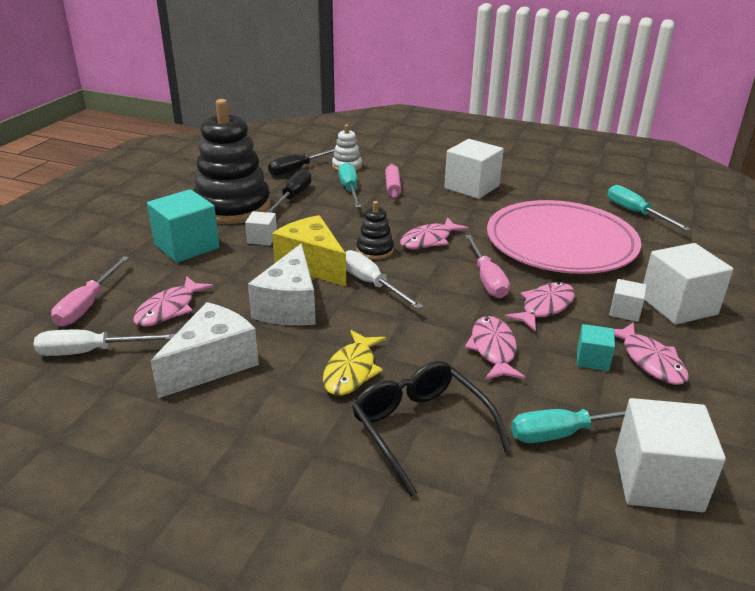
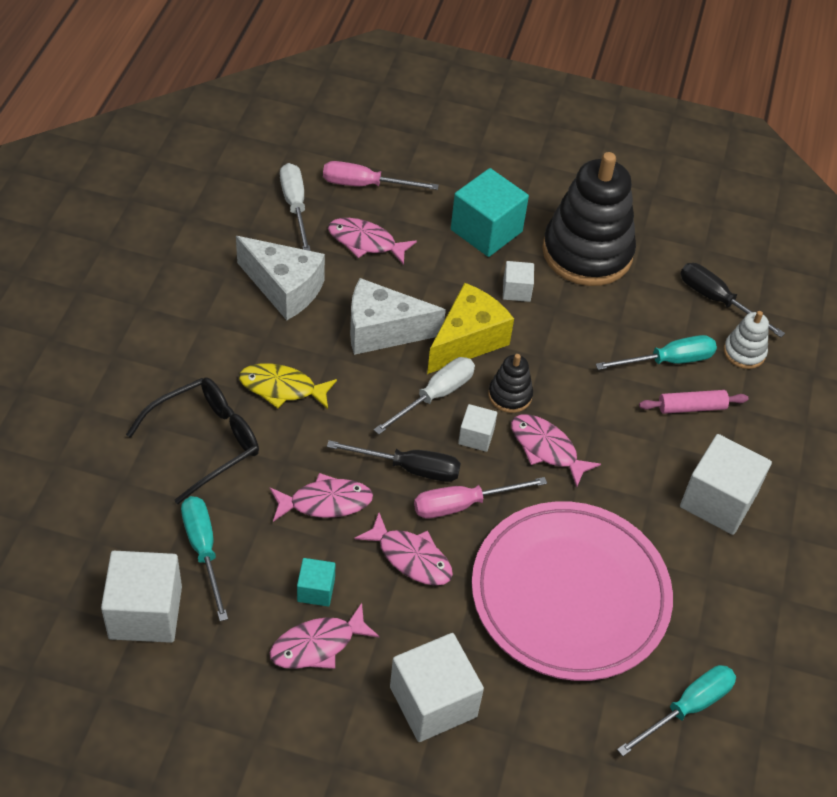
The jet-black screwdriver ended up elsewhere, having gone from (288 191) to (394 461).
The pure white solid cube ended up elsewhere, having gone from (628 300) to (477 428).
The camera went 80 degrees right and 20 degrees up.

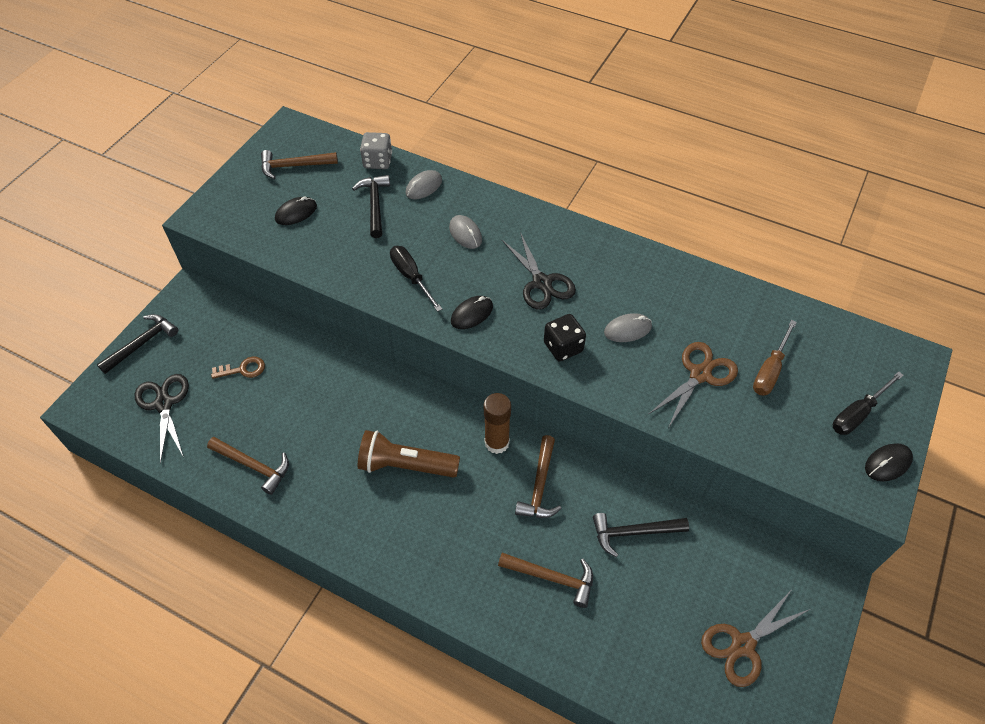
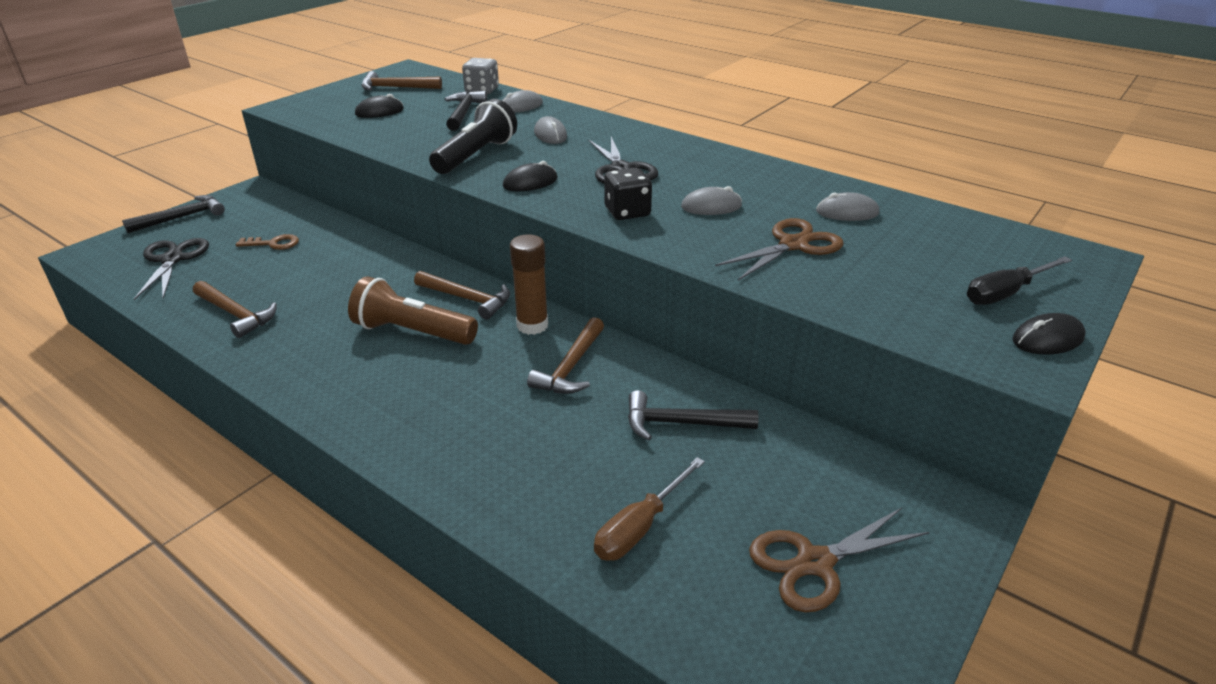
Where the jet-black screwdriver stood at (416 279), the jet-black flashlight came to stand at (473 136).
The russet claw hammer ended up elsewhere, having gone from (545 580) to (462 295).
The russet screwdriver ended up elsewhere, having gone from (775 358) to (649 509).
The second view gained the gray mouse at (847 206).
The camera went 10 degrees right and 20 degrees down.

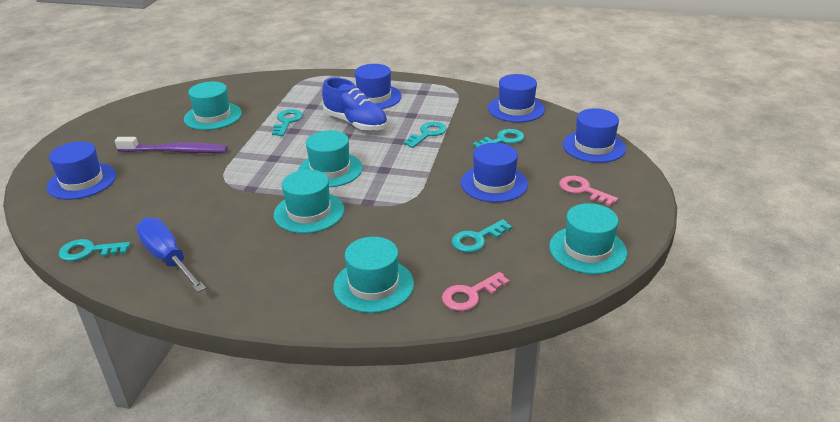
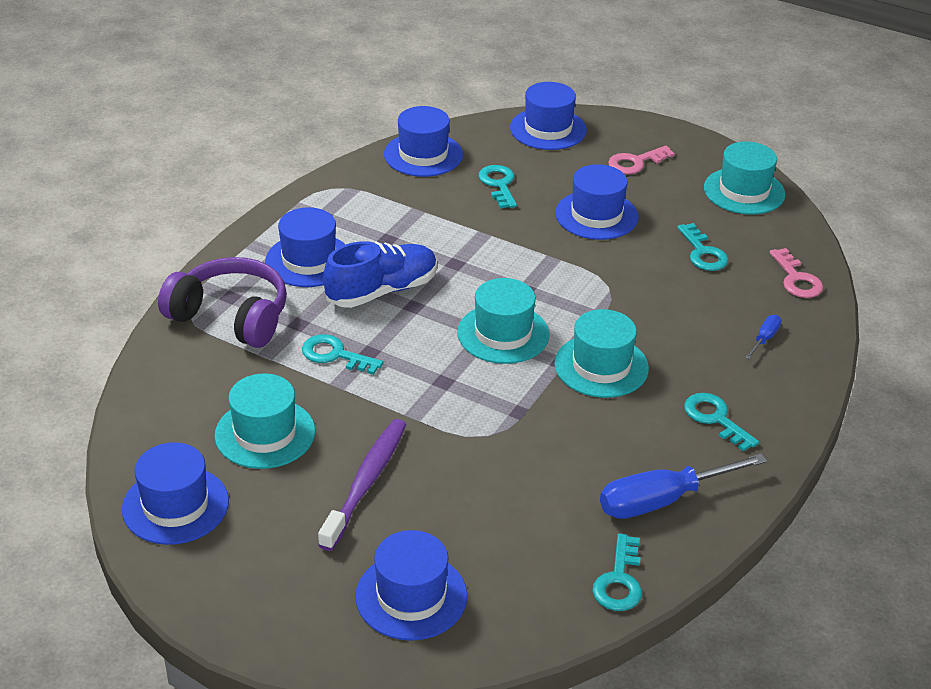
Where the teal top hat stood at (373 275), the blue screwdriver came to stand at (763 337).
The teal key ended up elsewhere, having gone from (425 135) to (721 422).
The second view gained the blue top hat at (175 493).
The second view gained the purple headphones at (222 302).
The camera went 75 degrees left and 5 degrees up.

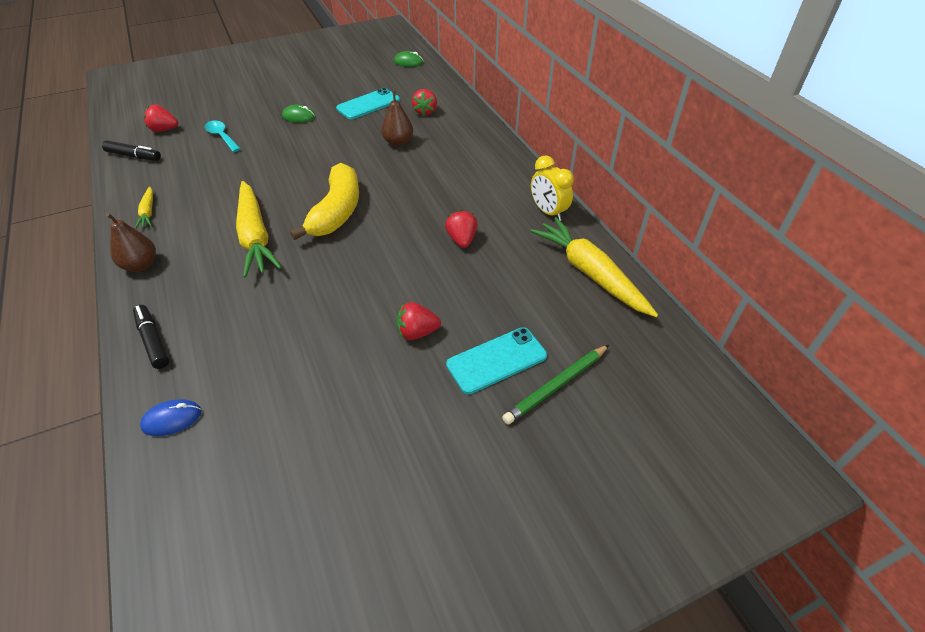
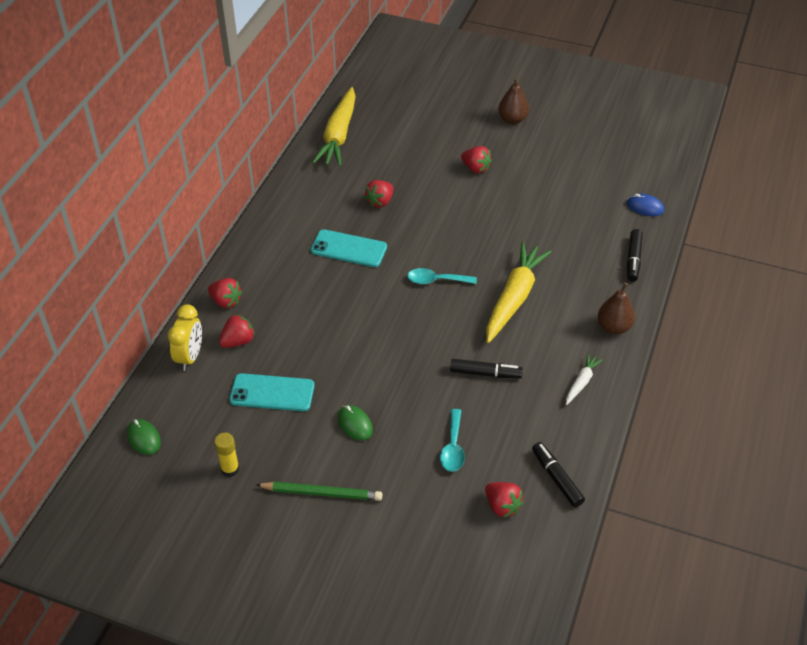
What was the bright yellow root vegetable at (144 208) turned into the pure white root vegetable at (584 379).
Where the bright yellow banana stood at (324 201), the teal spoon came to stand at (442 276).
The russet toy pear ended up elsewhere, having gone from (397 119) to (513 100).
The teal mobile phone ended up elsewhere, having gone from (496 360) to (349 248).
The green pencil ended up elsewhere, having gone from (555 384) to (319 491).
The bright yellow alarm clock ended up elsewhere, having gone from (552 188) to (185 337).
The second view gained the red toy strawberry at (225 293).
The second view gained the bright yellow stick of glue at (226 454).
The second view gained the jet-black felt pen at (486 369).
The camera went 135 degrees left and 0 degrees up.

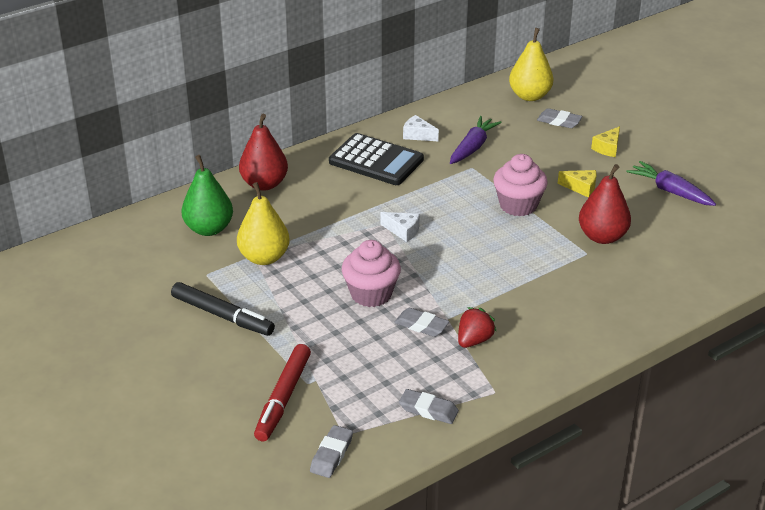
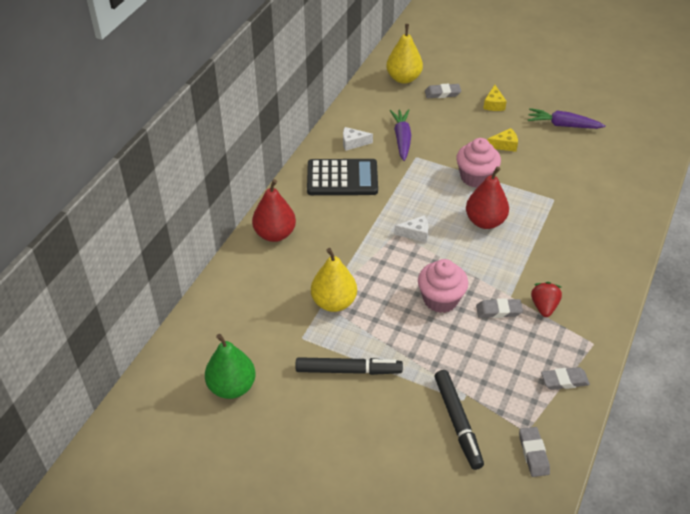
The green toy pear ended up elsewhere, having gone from (207 195) to (230 366).
What was the red felt pen at (282 393) turned into the jet-black felt pen at (459 420).
The red toy pear ended up elsewhere, having gone from (605 204) to (487 197).
The camera went 30 degrees left and 10 degrees up.

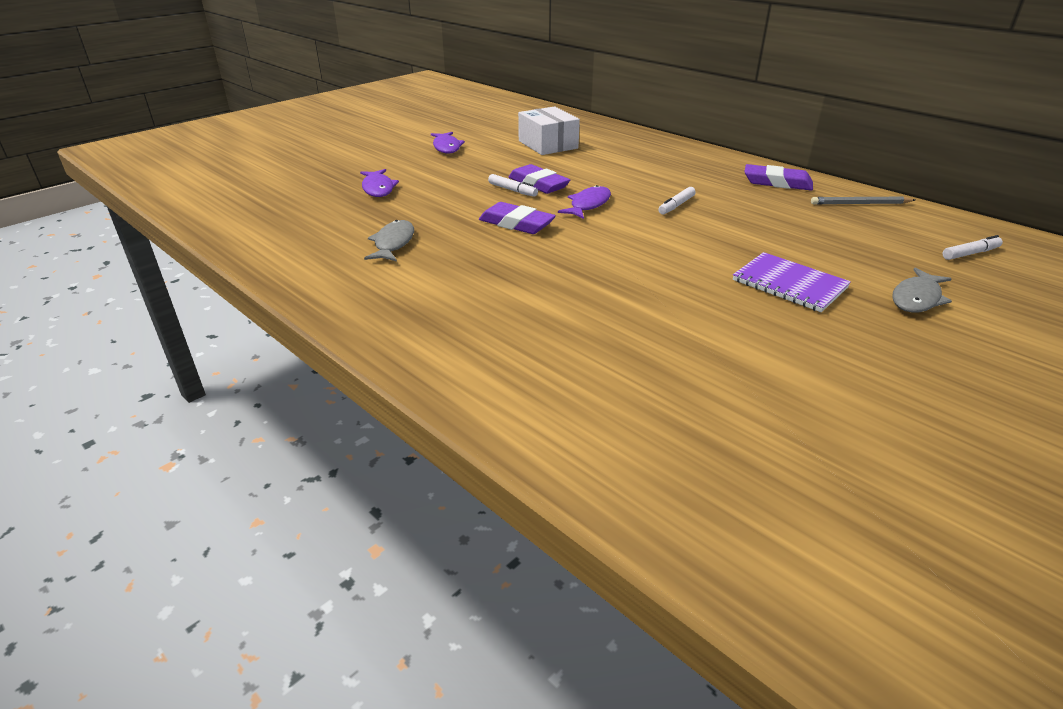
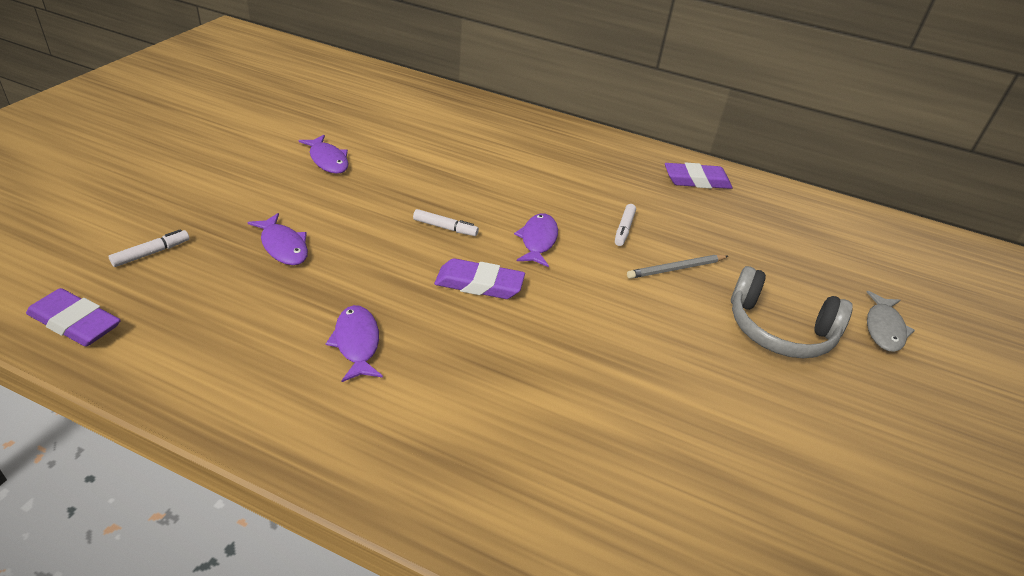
What was the gray fish figure at (389 240) turned into the purple fish figure at (354 343).
The purple gum eraser ended up elsewhere, having gone from (539 179) to (73 317).
The second view lost the pure white box at (549 130).
Where the purple exercise book stood at (792 282), the gray headphones came to stand at (792 312).
The gray pencil ended up elsewhere, having gone from (863 200) to (677 267).
The pure white felt pen ended up elsewhere, having gone from (973 247) to (149 248).
The camera went 25 degrees left and 5 degrees up.

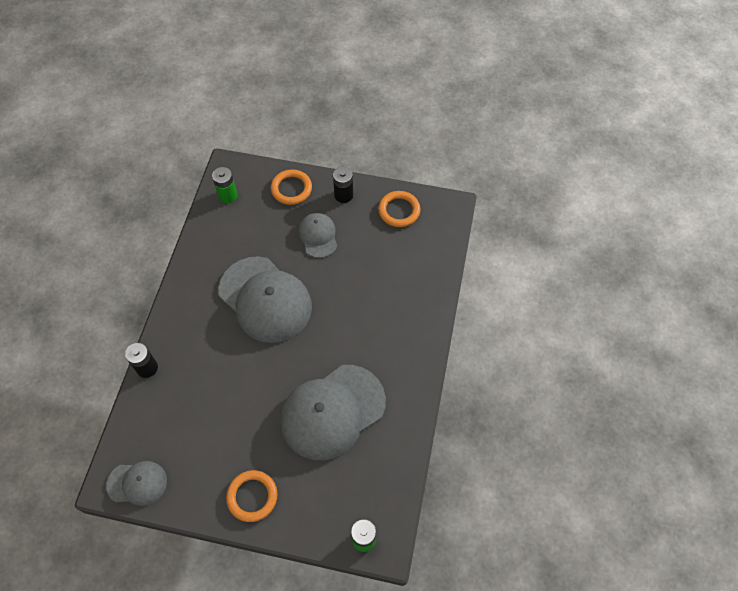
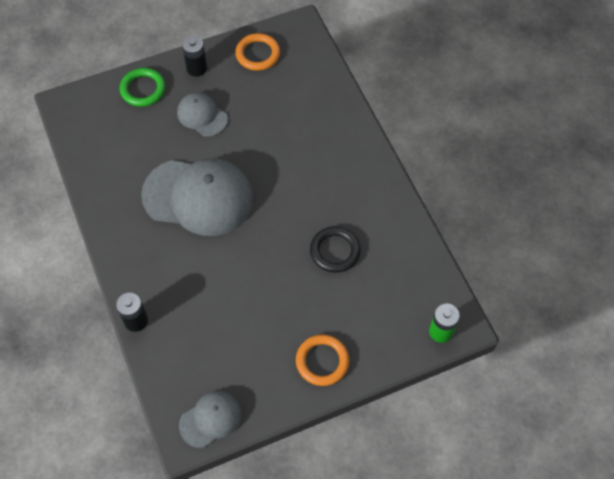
The second view lost the green AA battery at (224 185).
What was the orange torus at (291 187) turned into the green torus at (143 87).
Where the gray cap stood at (333 412), the jet-black torus came to stand at (335 249).
The camera went 35 degrees left and 0 degrees up.

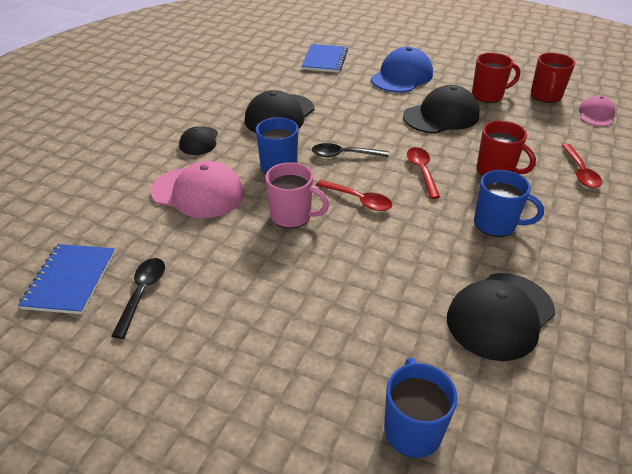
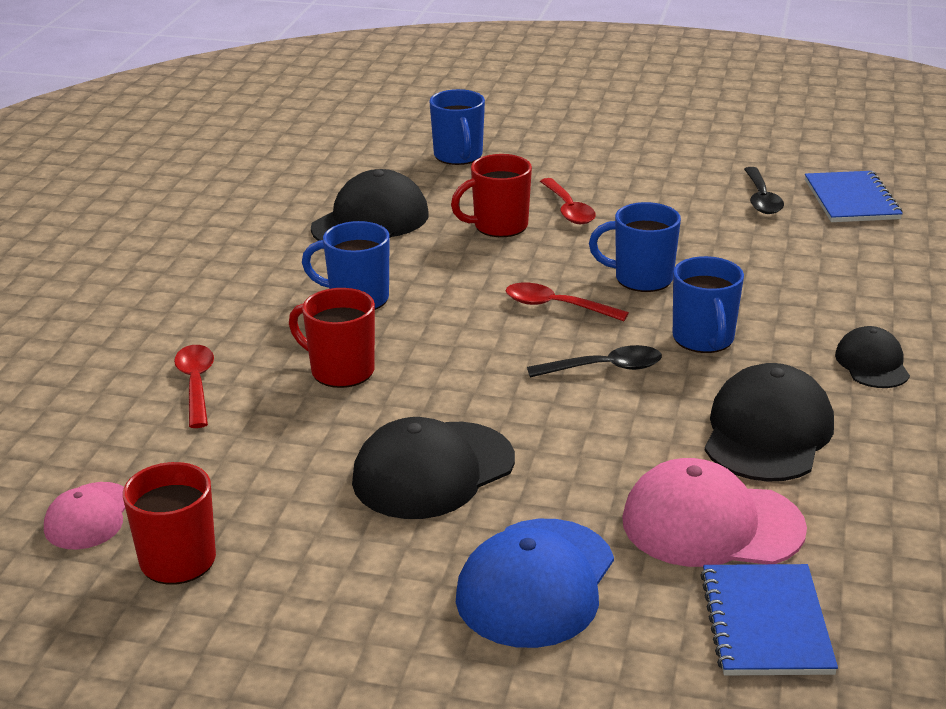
The rosy cap ended up elsewhere, having gone from (197 189) to (714 512).
What was the rosy coffee mug at (297 195) turned into the blue coffee mug at (635 247).
The red spoon ended up elsewhere, having gone from (423 173) to (568 201).
The red coffee mug ended up elsewhere, having gone from (496 78) to (491 195).
The camera went 170 degrees right and 10 degrees down.

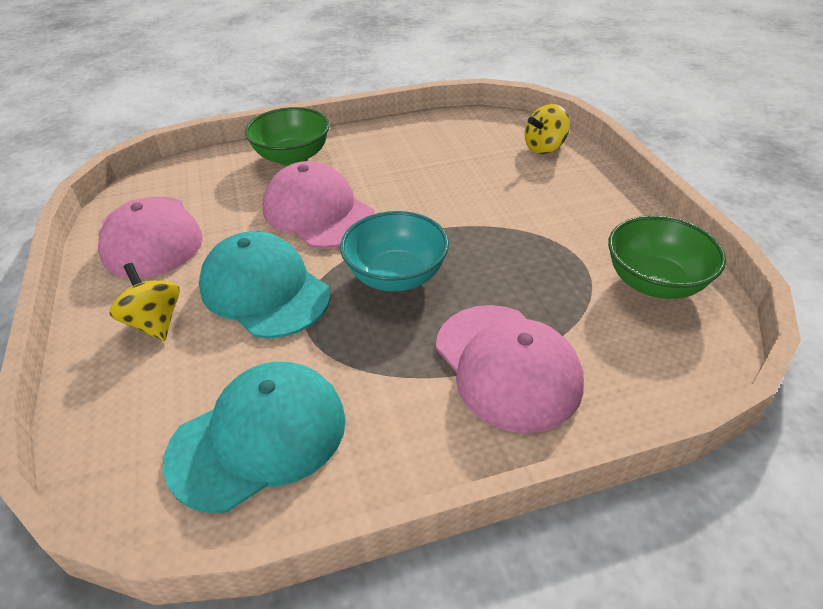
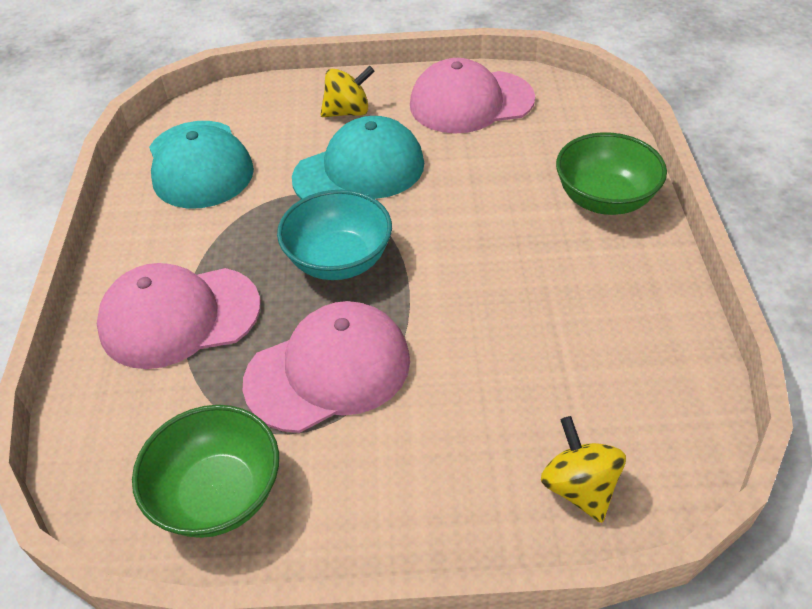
The rosy cap ended up elsewhere, having gone from (318 204) to (326 367).
The camera went 105 degrees right and 5 degrees up.

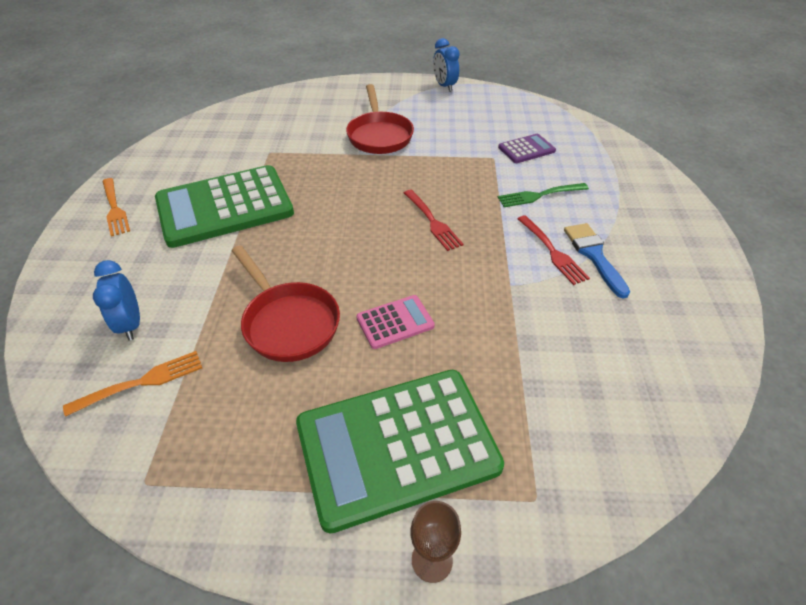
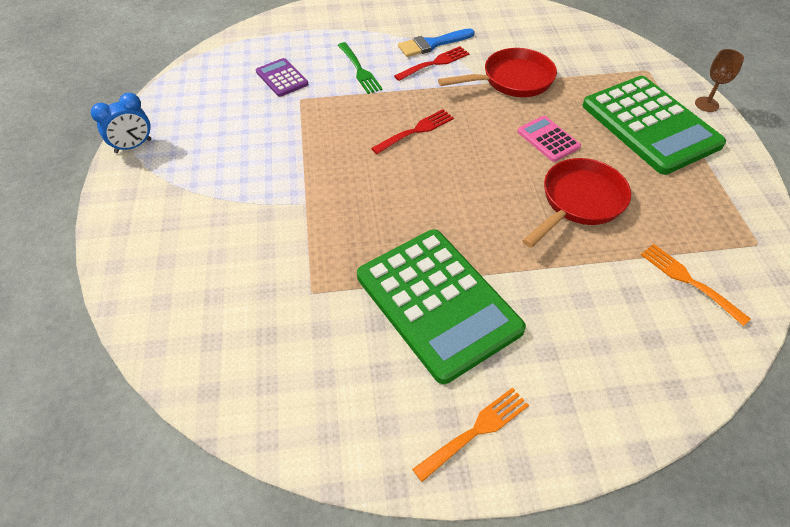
The second view lost the blue alarm clock at (116 300).
The red frying pan ended up elsewhere, having gone from (380 119) to (497 72).
The camera went 100 degrees left and 5 degrees up.

